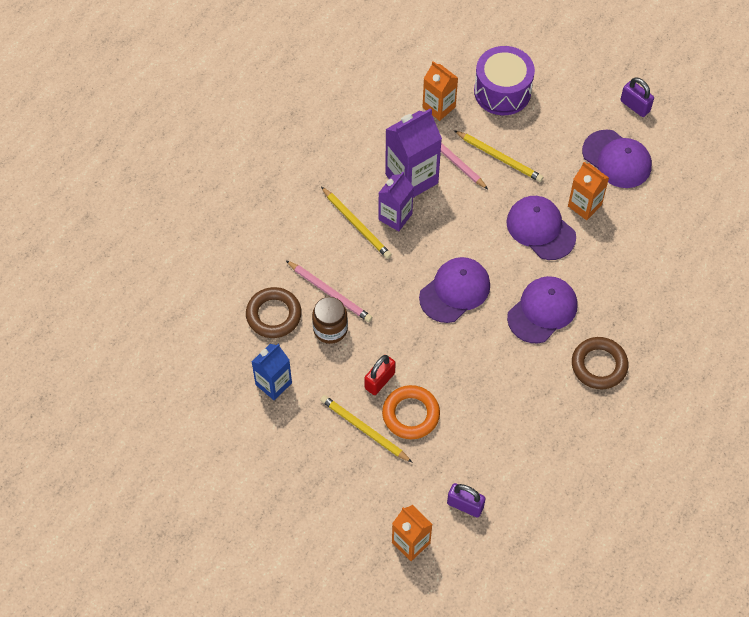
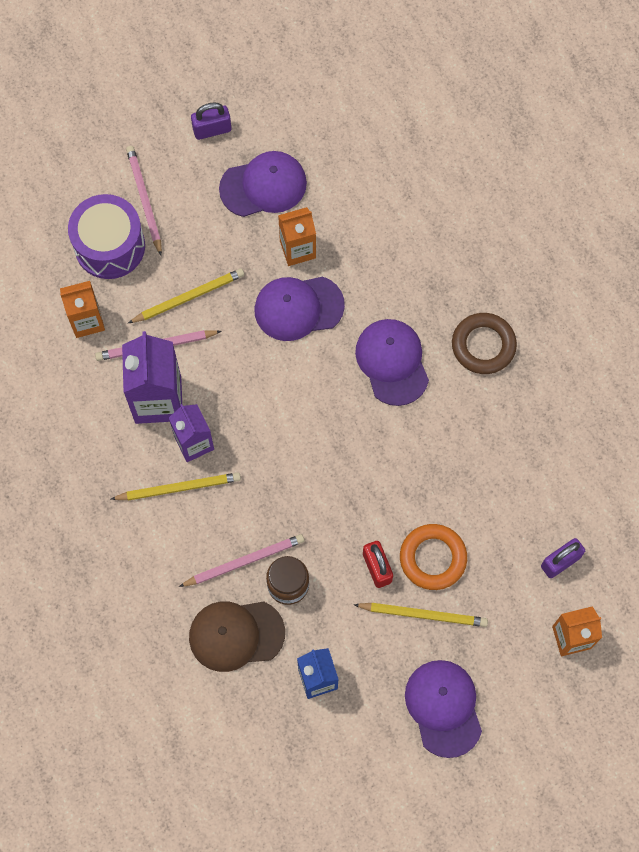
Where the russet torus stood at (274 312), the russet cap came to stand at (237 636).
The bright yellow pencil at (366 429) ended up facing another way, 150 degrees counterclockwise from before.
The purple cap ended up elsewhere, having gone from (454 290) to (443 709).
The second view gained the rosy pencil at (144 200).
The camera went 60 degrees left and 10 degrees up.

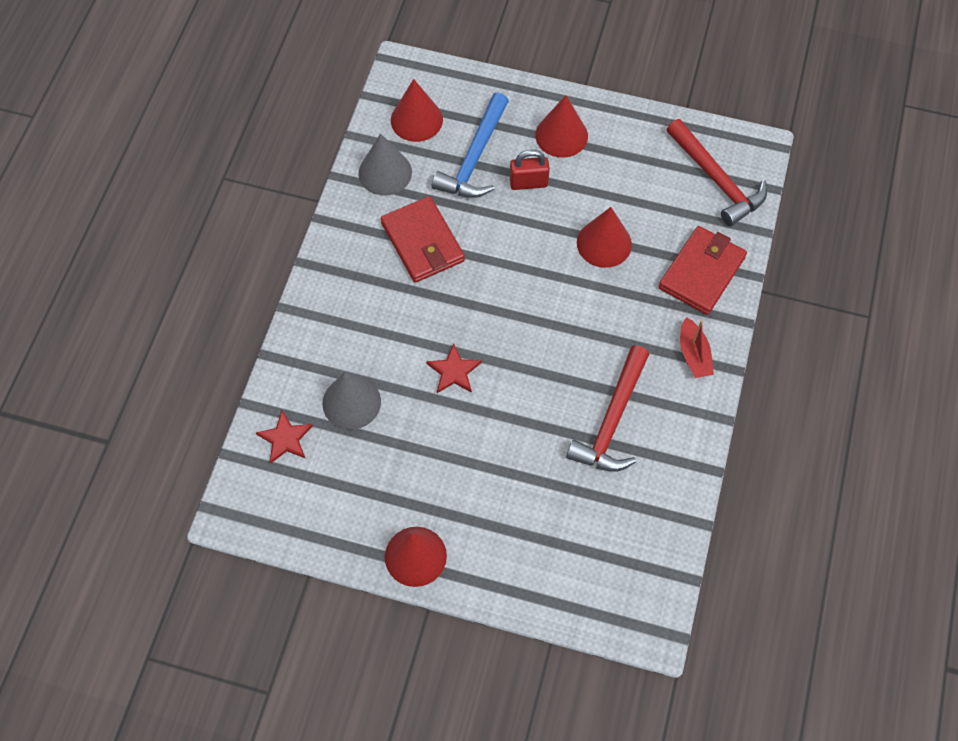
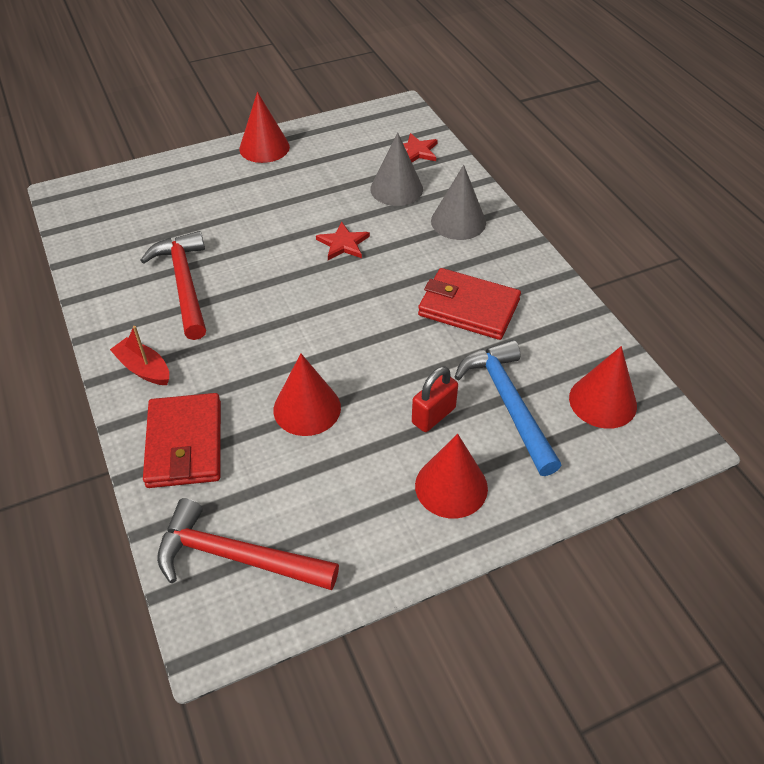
The gray solid cone ended up elsewhere, having gone from (385 164) to (458 202).
The camera went 140 degrees right and 15 degrees down.

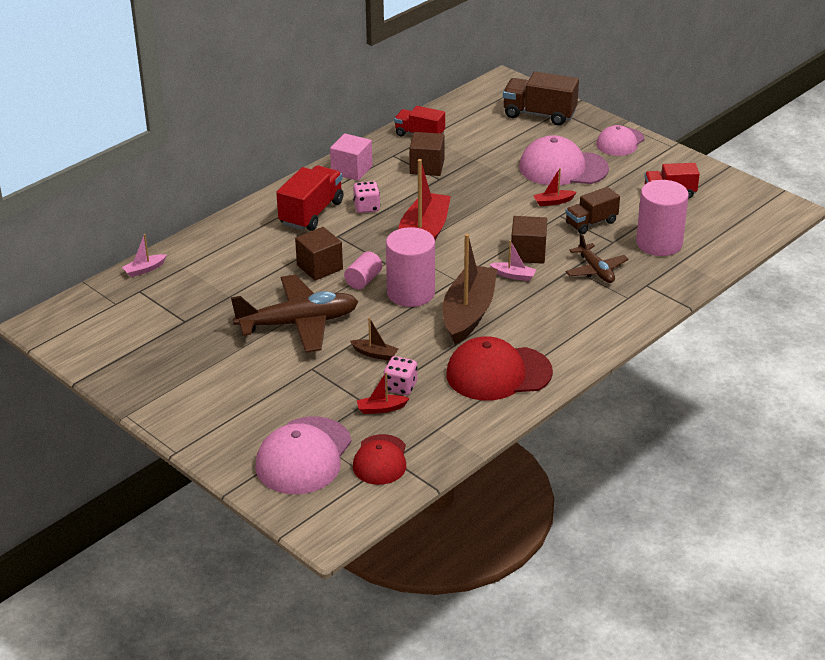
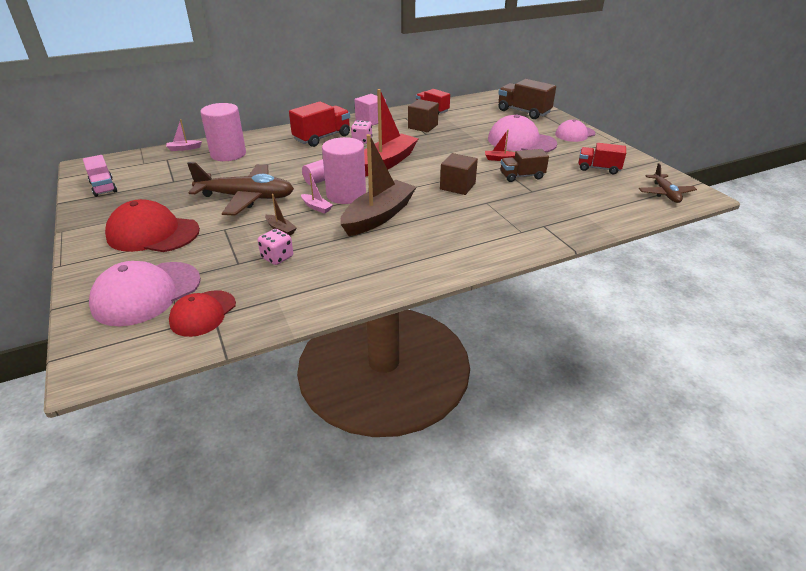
The second view lost the russet solid cube at (319 254).
The second view lost the red sailboat at (383 393).
The red cap ended up elsewhere, having gone from (499 368) to (152 225).
The rosy sailboat ended up elsewhere, having gone from (513 260) to (317 193).
The russet aeroplane ended up elsewhere, having gone from (597 258) to (668 183).
The rosy solid cylinder ended up elsewhere, having gone from (662 218) to (223 132).
The second view gained the rosy toy truck at (100 176).
The camera went 20 degrees right and 0 degrees up.

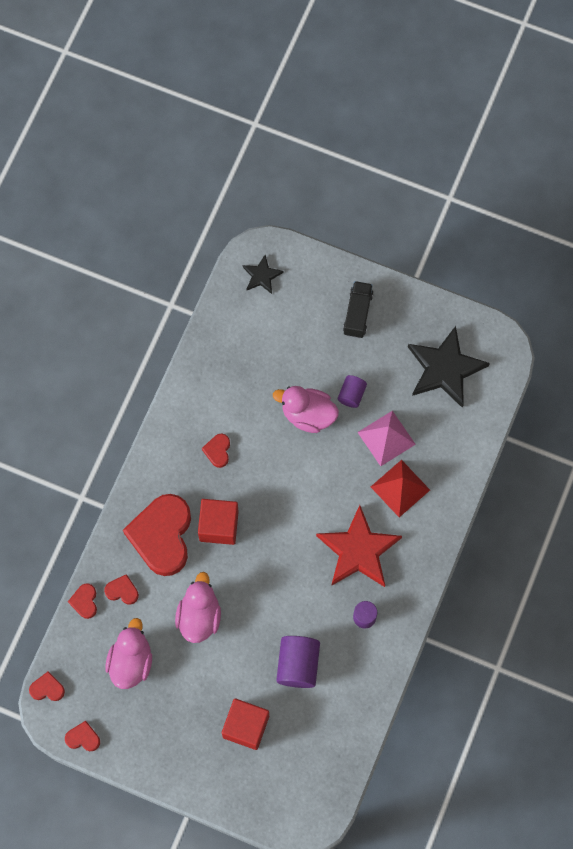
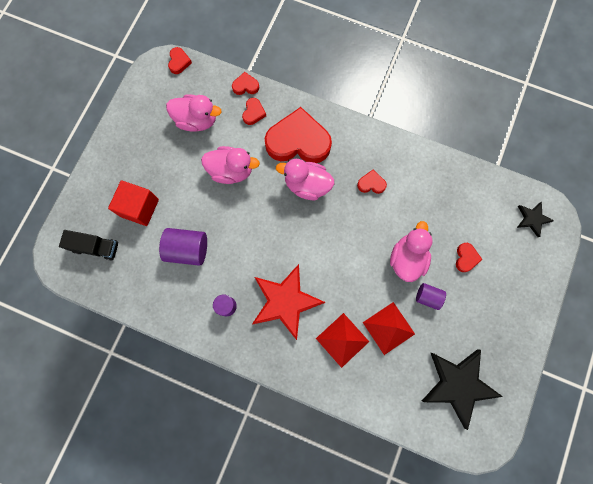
The red love heart ended up elsewhere, having gone from (82 736) to (469 257).
Where the red solid cube stood at (218 522), the rosy rubber duck came to stand at (305 179).
The jet-black toy truck ended up elsewhere, having gone from (358 309) to (88 245).
What was the rosy solid pyramid at (386 438) turned into the red solid pyramid at (388 328).
The camera went 90 degrees right and 5 degrees up.

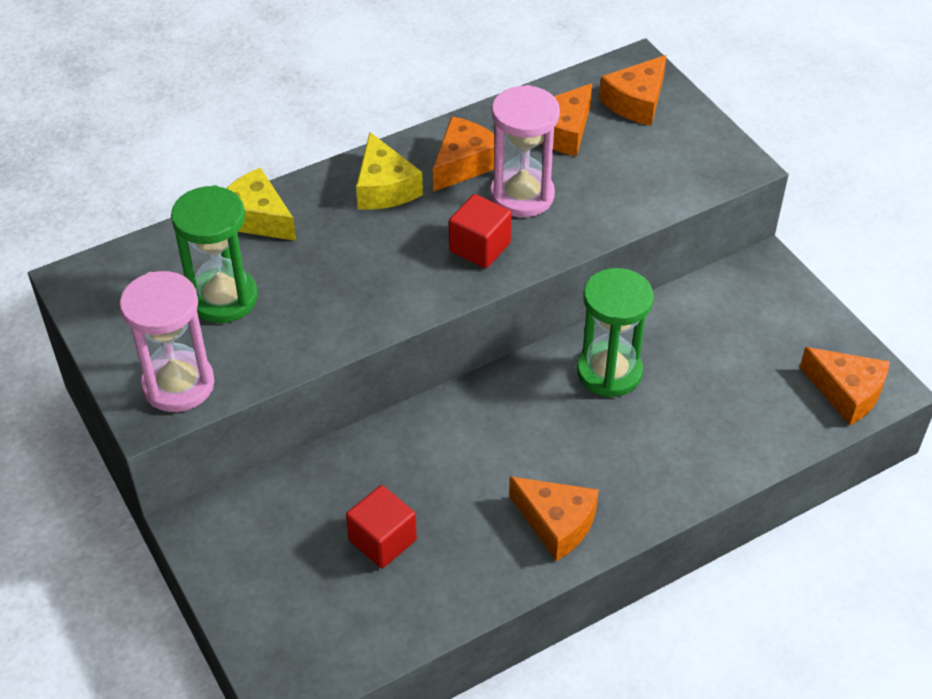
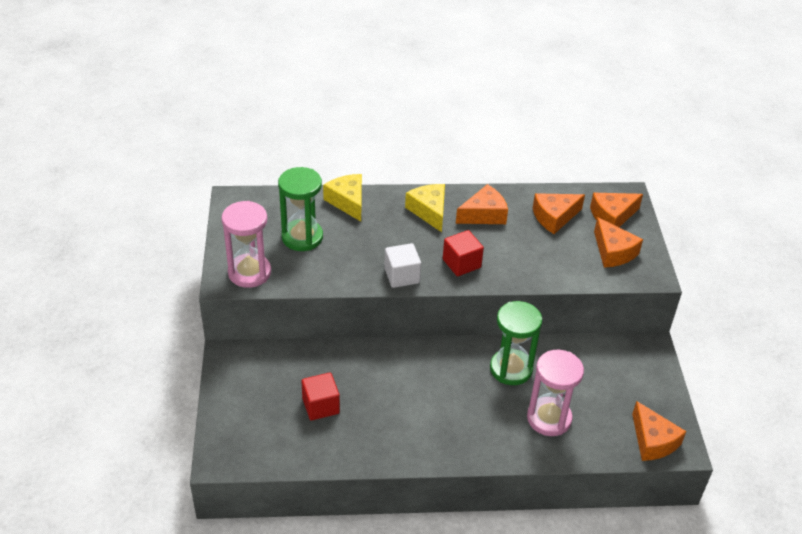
The bright yellow cheese at (389 171) ended up facing another way, 150 degrees clockwise from before.
The rosy hourglass ended up elsewhere, having gone from (525 151) to (555 393).
The orange cheese ended up elsewhere, having gone from (554 518) to (618 242).
The second view gained the pure white solid cube at (402 265).
The camera went 25 degrees right and 5 degrees down.

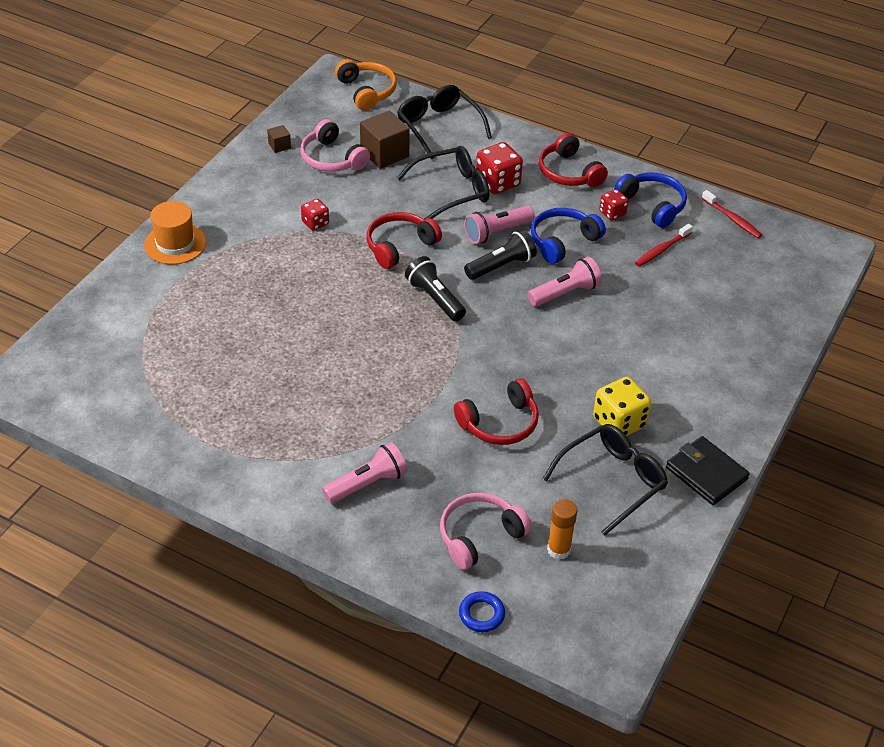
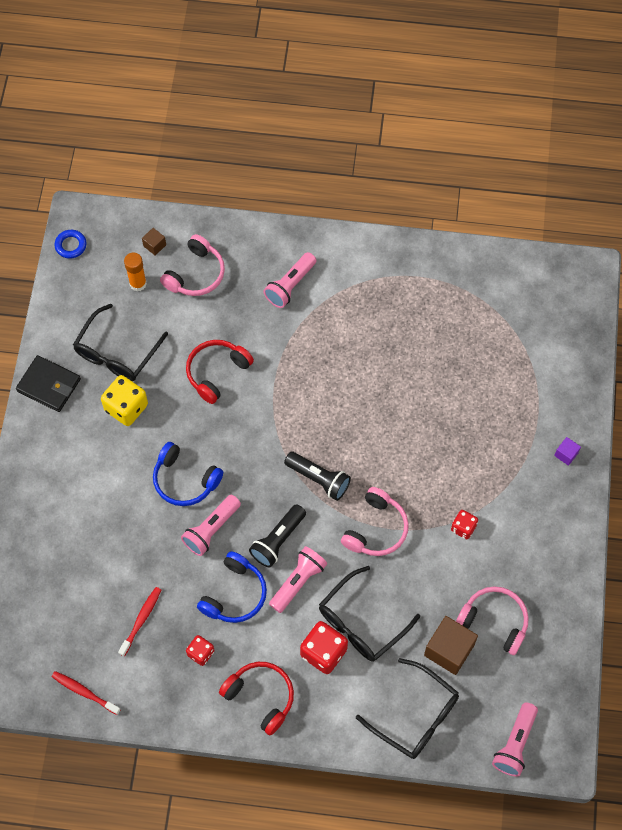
Where the orange top hat stood at (175 232), the purple solid cube came to stand at (567 451).
The russet solid cube ended up elsewhere, having gone from (279 139) to (154 242).
Where the orange headphones stood at (366 85), the rosy flashlight came to stand at (515 739).
What was the red headphones at (404 240) turned into the rosy headphones at (375 521).
The blue torus ended up elsewhere, having gone from (482 611) to (71 244).
The blue headphones ended up elsewhere, having gone from (650 200) to (188 474).
The camera went 160 degrees right and 20 degrees up.

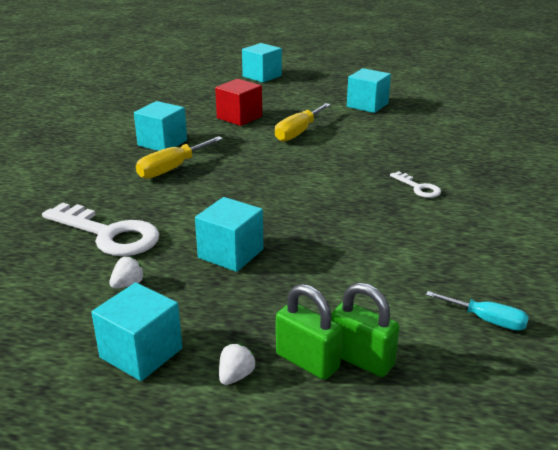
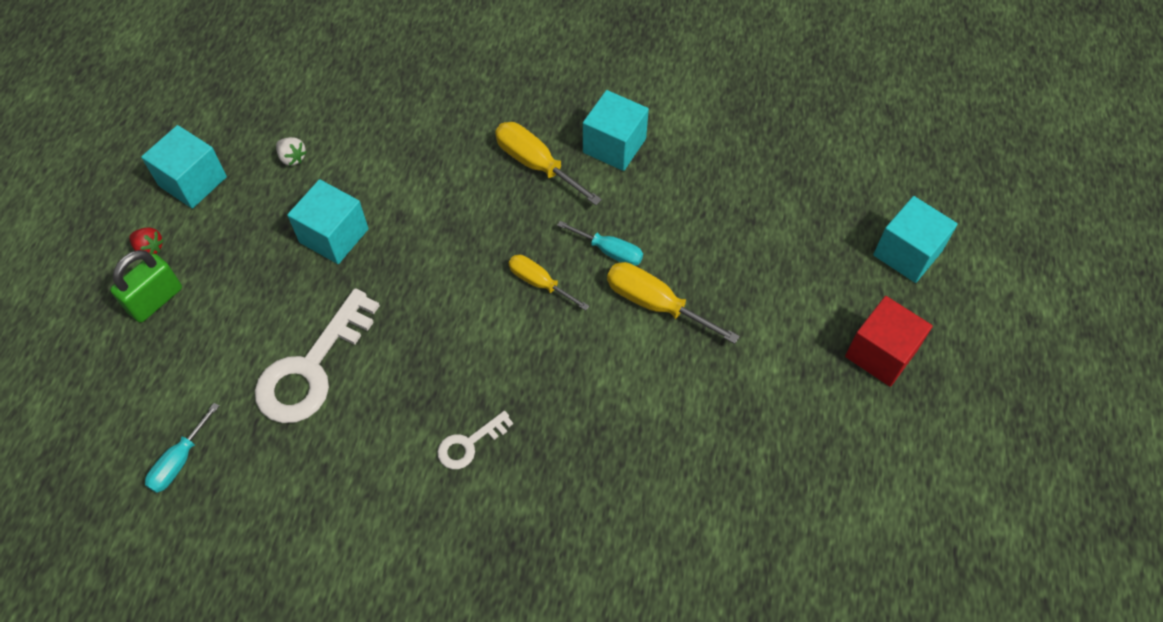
The pure white key ended up elsewhere, having gone from (101 229) to (317 355).
The red solid cube ended up elsewhere, having gone from (238 102) to (889 341).
What was the pure white toy strawberry at (237 364) turned into the red toy strawberry at (146 240).
The second view lost the green small lock at (365 329).
The second view lost the teal solid cube at (369 90).
The second view gained the bright yellow screwdriver at (549 283).
The second view gained the teal screwdriver at (600 243).
The camera went 90 degrees right and 30 degrees up.

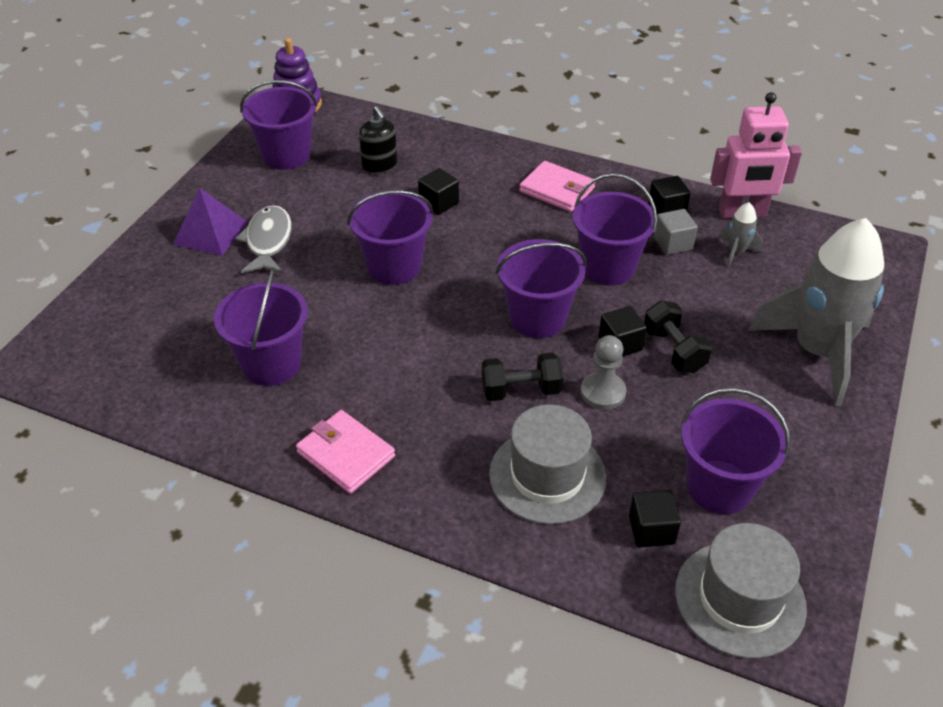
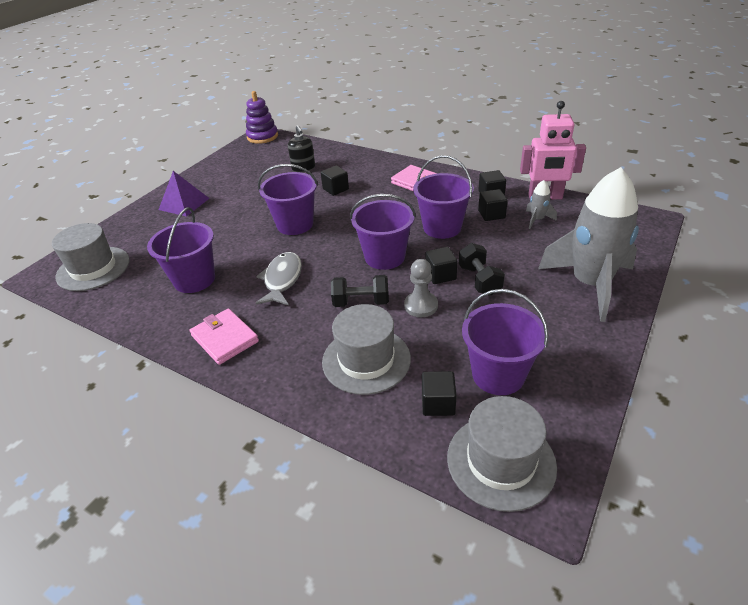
The gray fish figure ended up elsewhere, having gone from (263 239) to (279 278).
The second view lost the purple sand bucket at (279 125).
What was the gray solid cube at (676 232) turned into the jet-black solid cube at (493 205).
The second view gained the gray top hat at (91 257).
The camera went 10 degrees right and 5 degrees down.

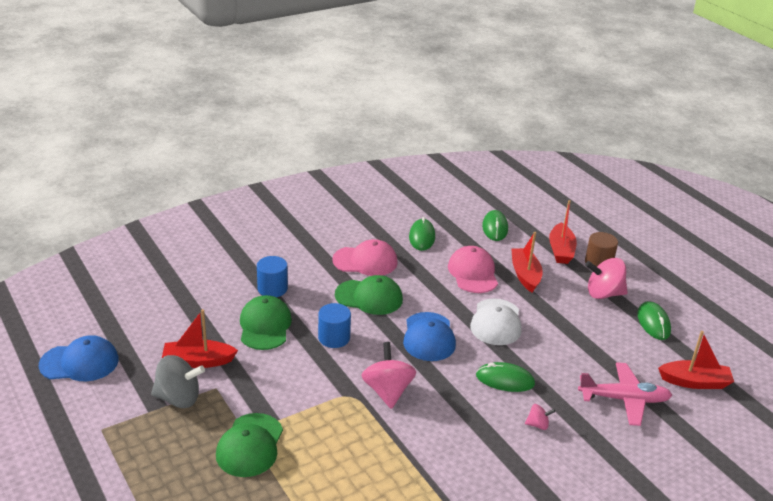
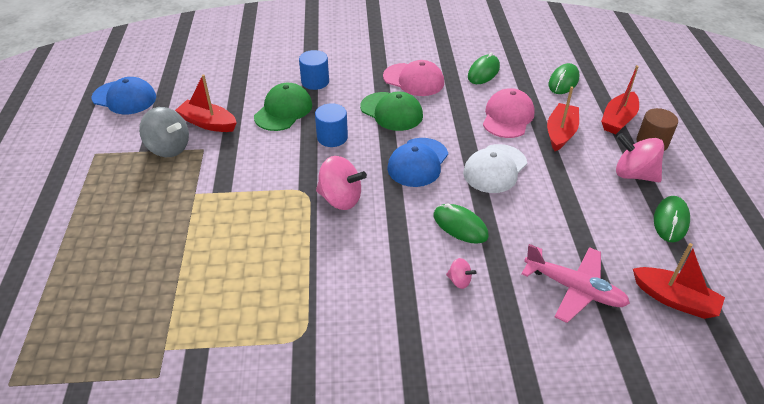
The second view lost the green cap at (249 445).
The rosy spinning top at (388 375) ended up facing another way, 90 degrees clockwise from before.
The camera went 30 degrees right and 10 degrees up.

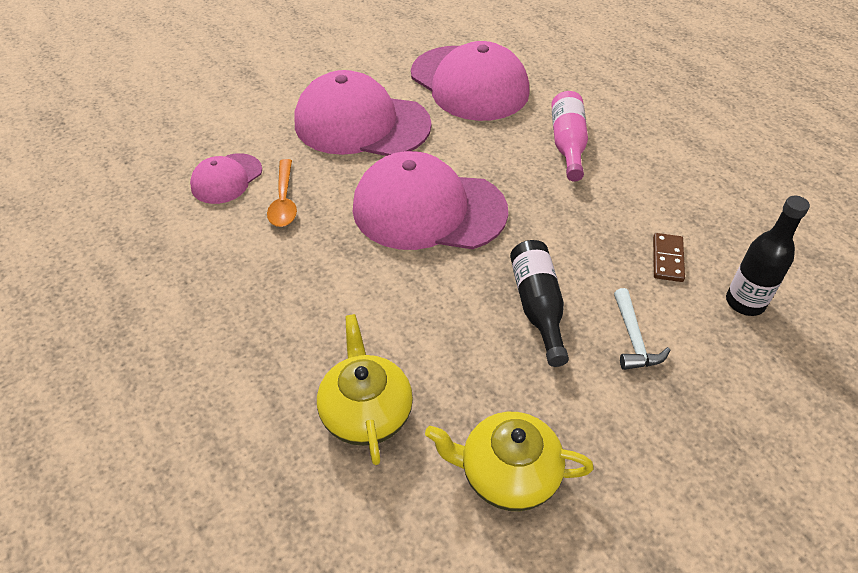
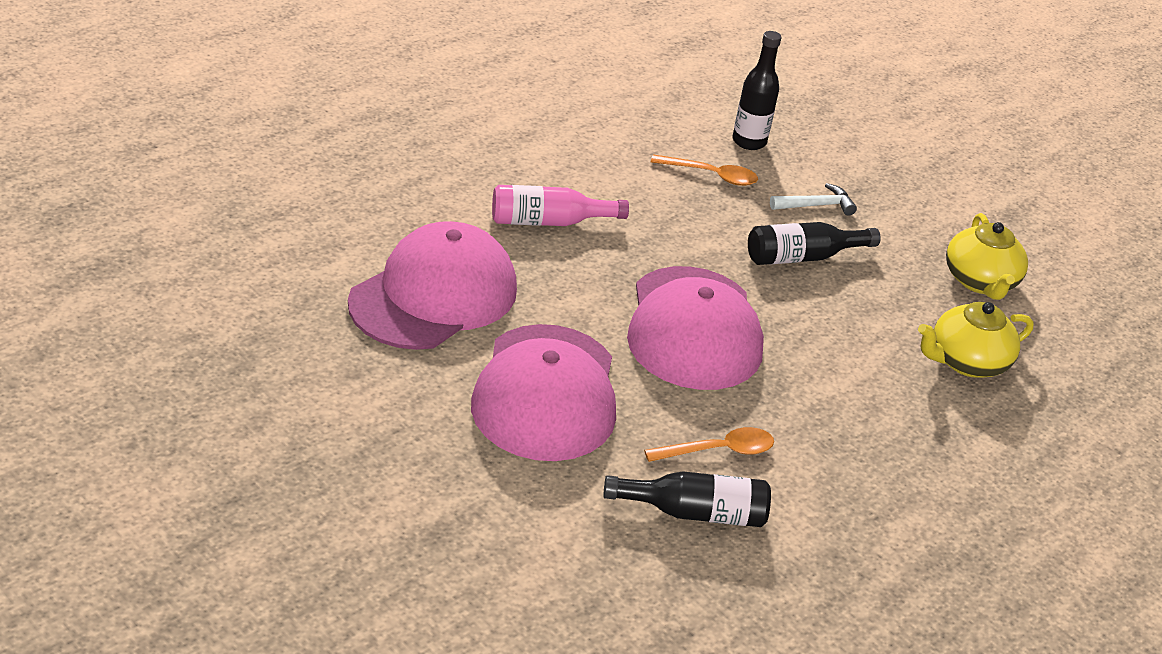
Where the rosy cap stood at (226 178), the jet-black drink bottle came to stand at (687 499).
Where the russet domino piece stood at (669 257), the orange spoon came to stand at (704 170).
The camera went 105 degrees left and 10 degrees down.

